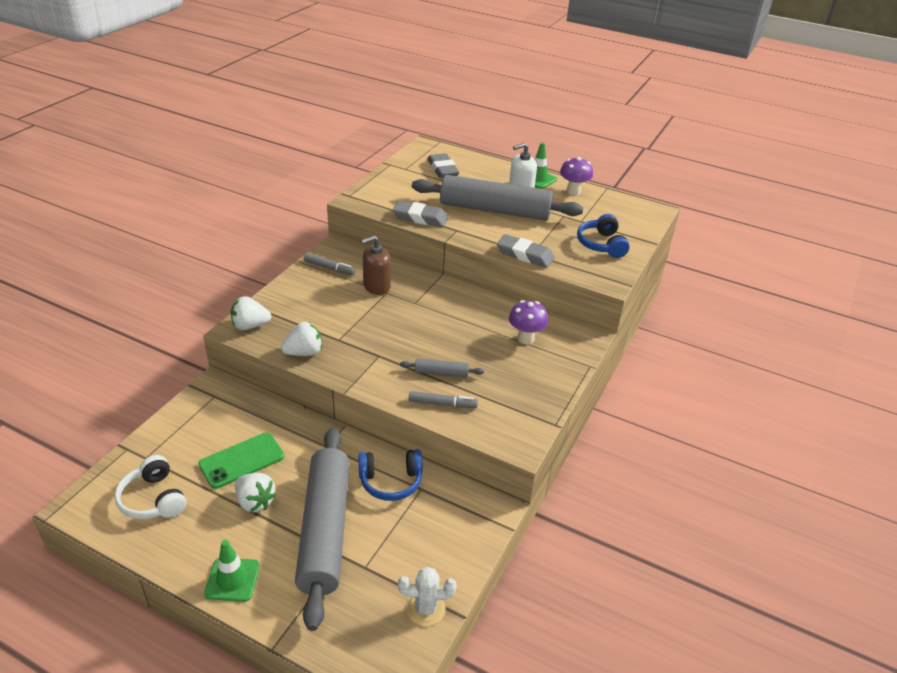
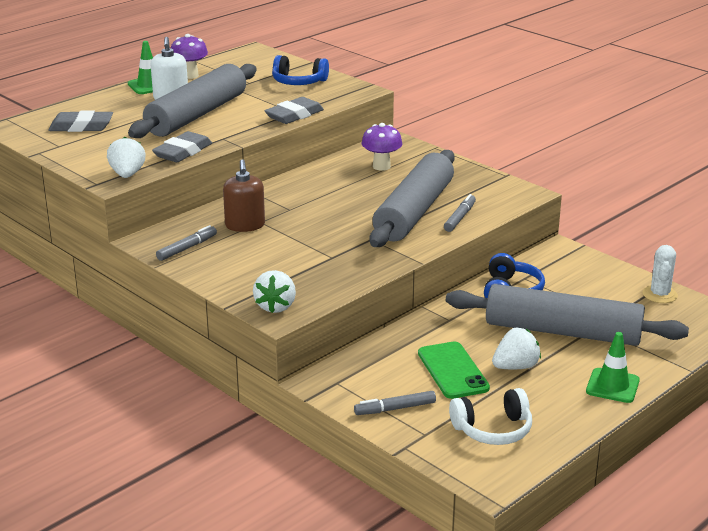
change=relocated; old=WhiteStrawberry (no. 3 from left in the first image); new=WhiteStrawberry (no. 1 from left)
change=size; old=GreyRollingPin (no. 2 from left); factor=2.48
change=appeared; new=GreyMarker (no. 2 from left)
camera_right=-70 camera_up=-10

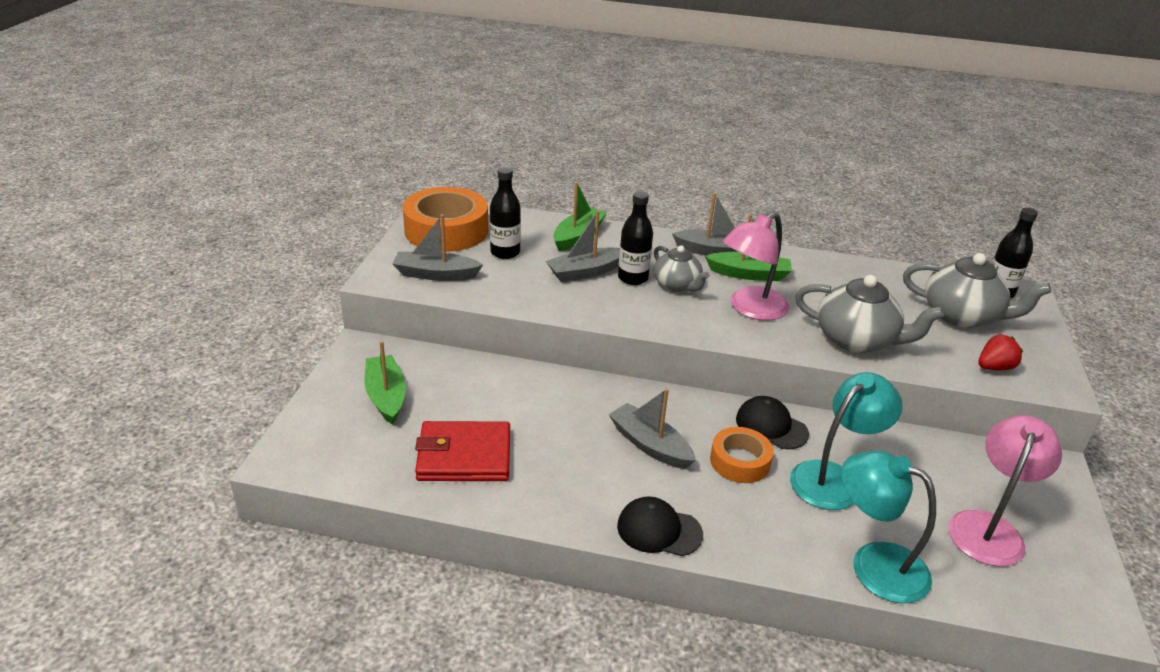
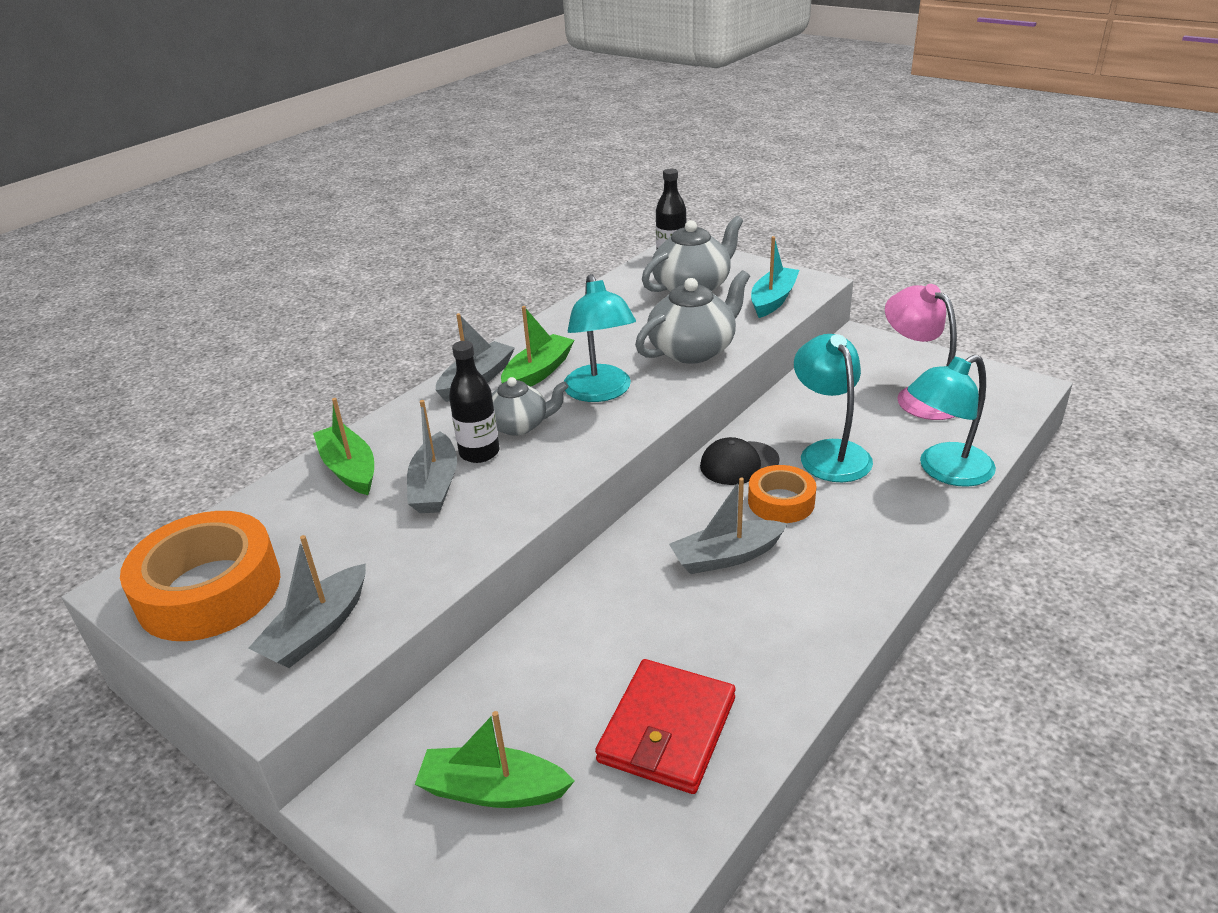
change=missing; old=BlackBottle (no. 1 from left)
change=colour; old=PinkLamp (no. 1 from left); new=TurquoiseLamp (no. 1 from left)
change=exchanged; old=RedStrawberry; new=TurquoiseBoat
change=missing; old=BlackCap (no. 1 from left)
camera_right=-60 camera_up=0

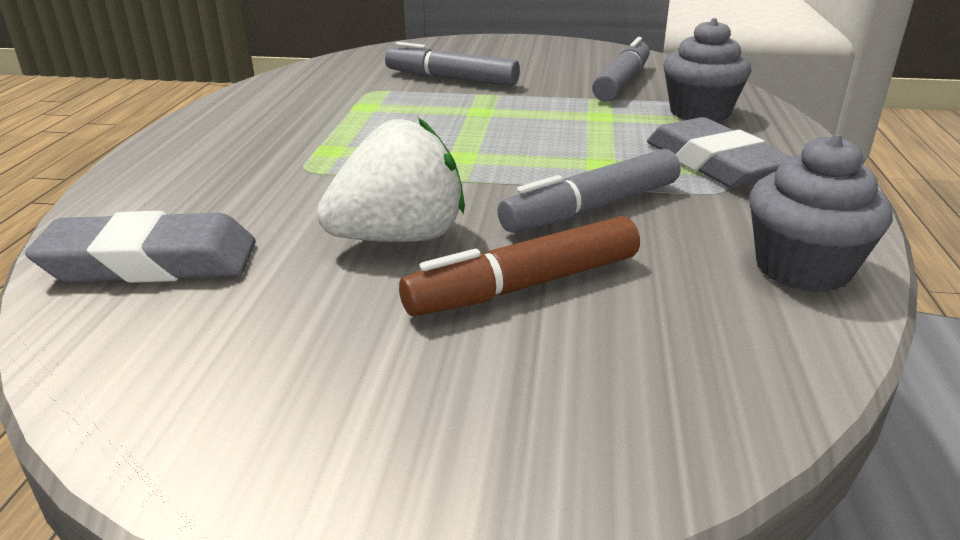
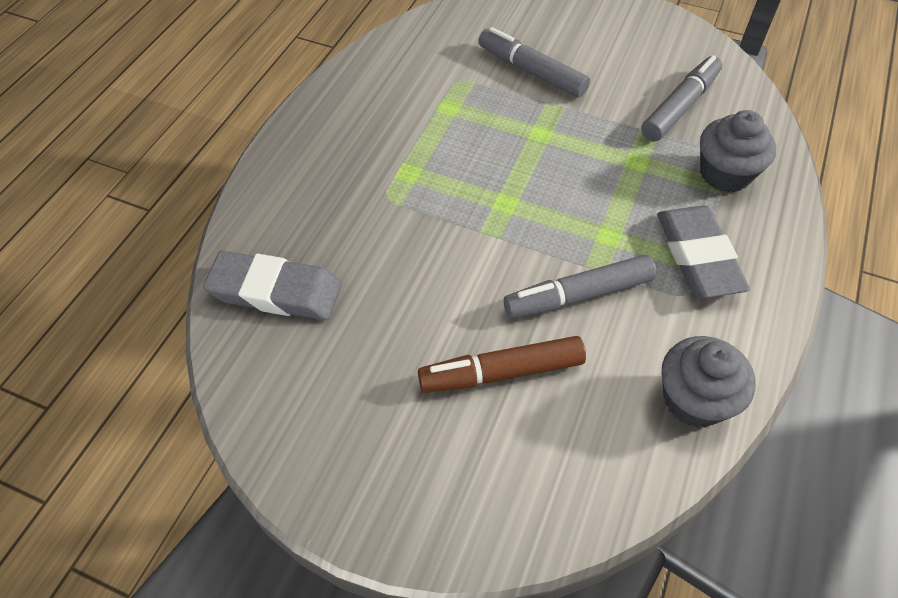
change=missing; old=WhiteStrawberry
camera_right=15 camera_up=25

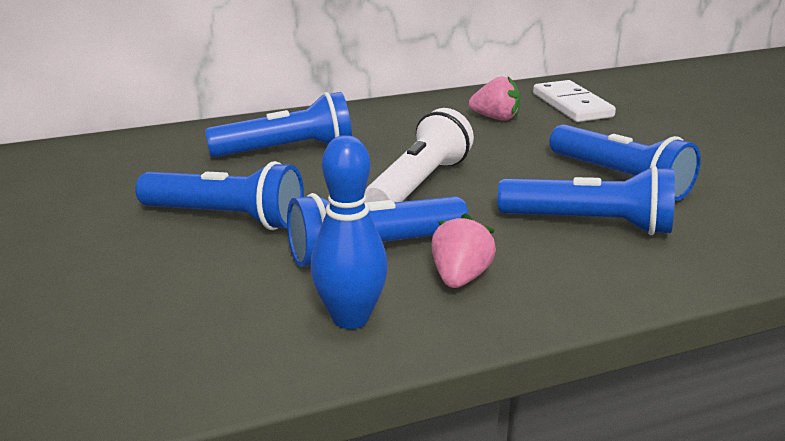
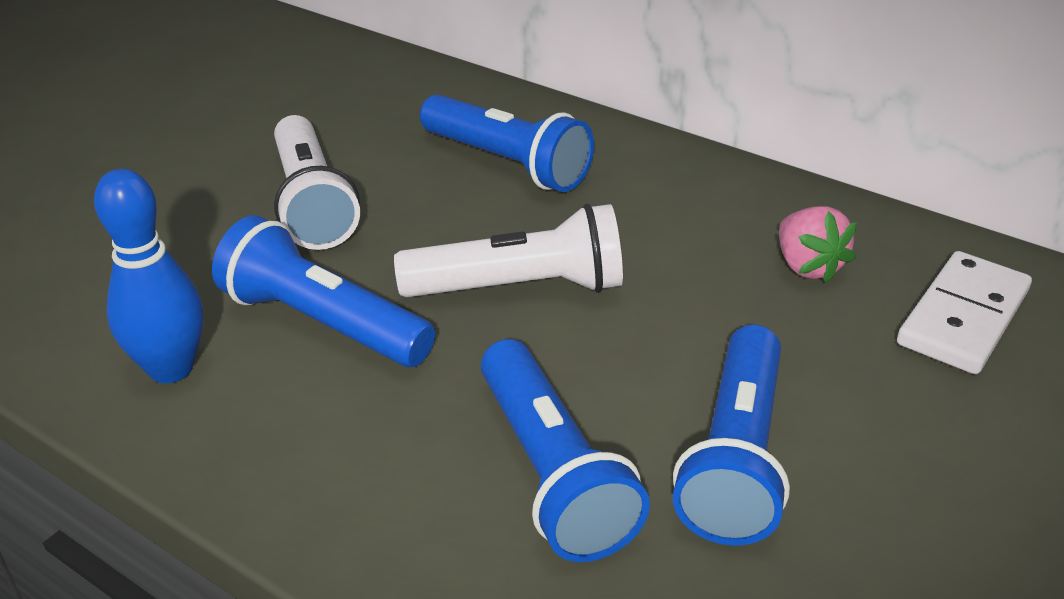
change=colour; old=BlueFlashlight (no. 1 from left); new=WhiteFlashlight (no. 1 from left)
change=missing; old=PinkStrawberry (no. 1 from left)
camera_right=55 camera_up=10

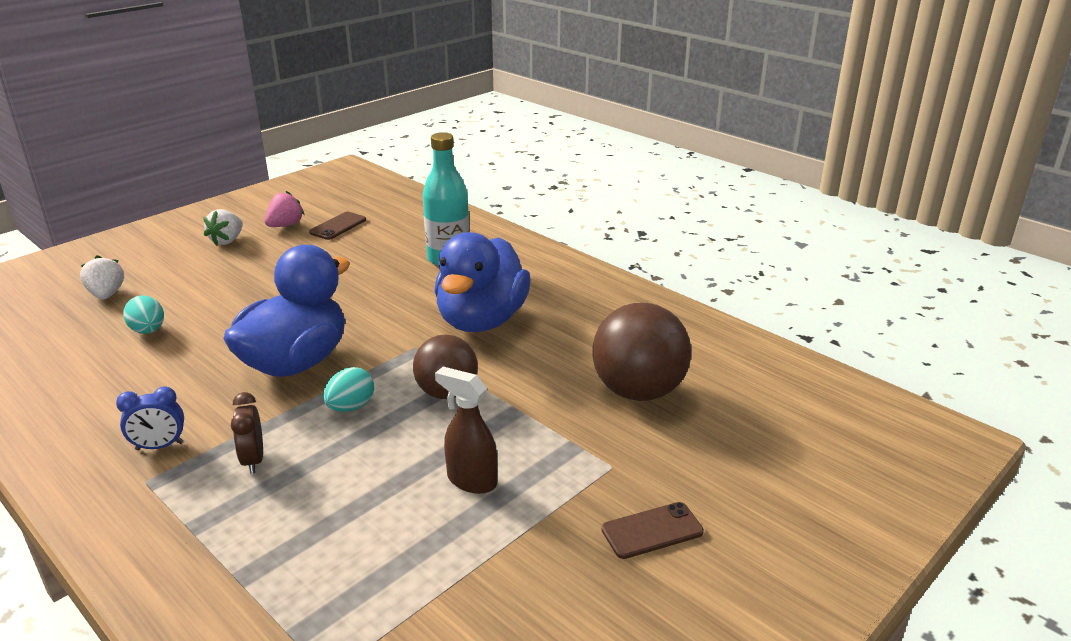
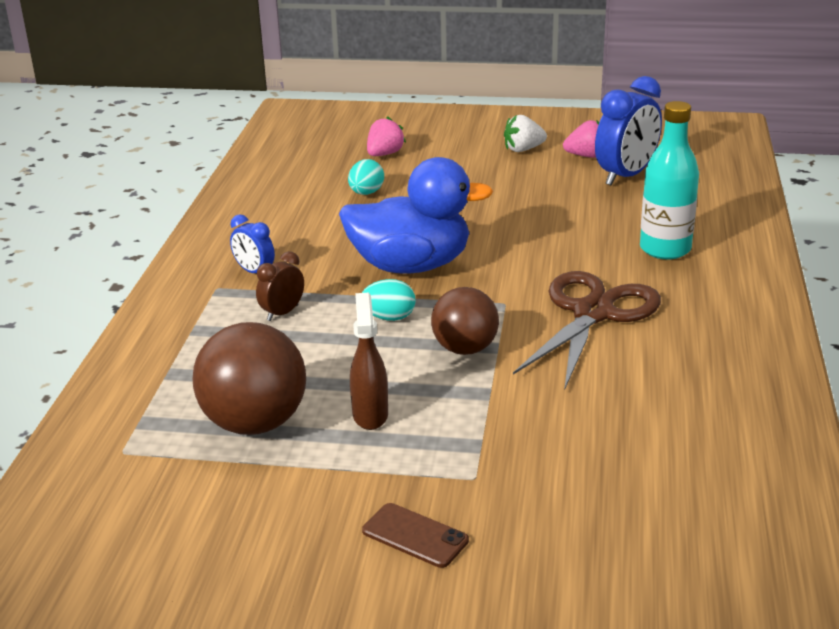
change=exchanged; old=BrownPhone (no. 1 from left); new=BlueClock (no. 2 from left)
change=exchanged; old=BlueDuck (no. 2 from left); new=BrownScissors
change=colour; old=WhiteStrawberry (no. 1 from left); new=PinkStrawberry (no. 1 from left)
change=relocated; old=BrownBall (no. 2 from left in the first image); new=BrownBall (no. 1 from left)
camera_right=55 camera_up=0

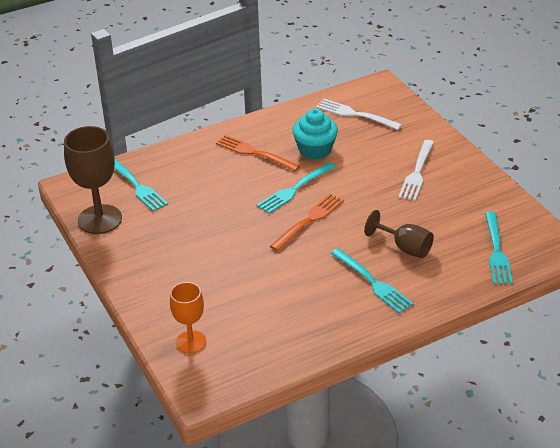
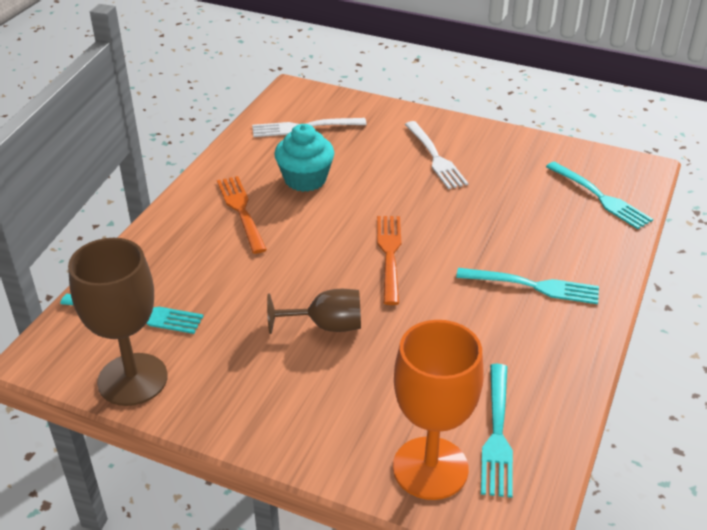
change=spun; old=OrangeFork (no. 1 from left); degrees=75
change=relocated; old=TurquoiseFork (no. 2 from left)
change=relocated; old=BrownGoblet (no. 2 from left)
change=size; old=OrangeGoblet; factor=1.63
camera_right=-40 camera_up=0

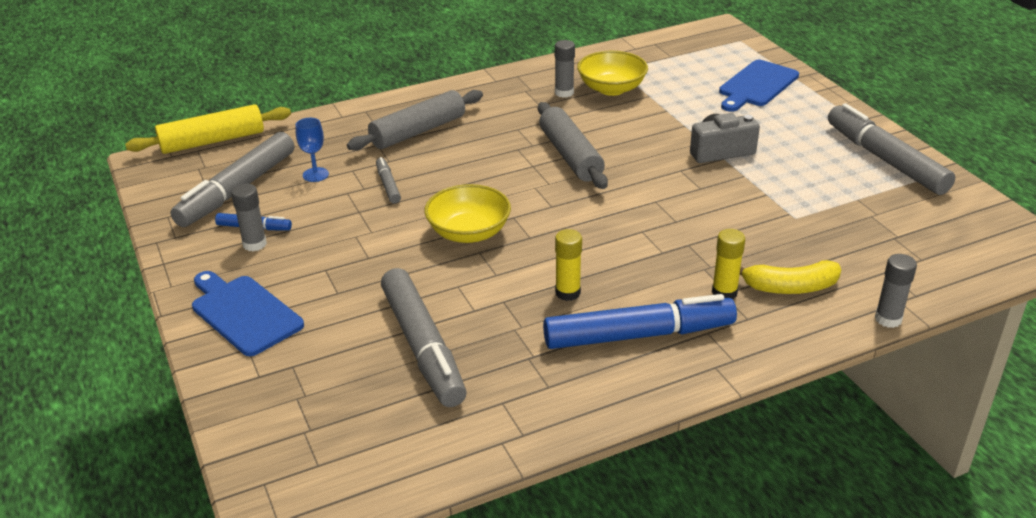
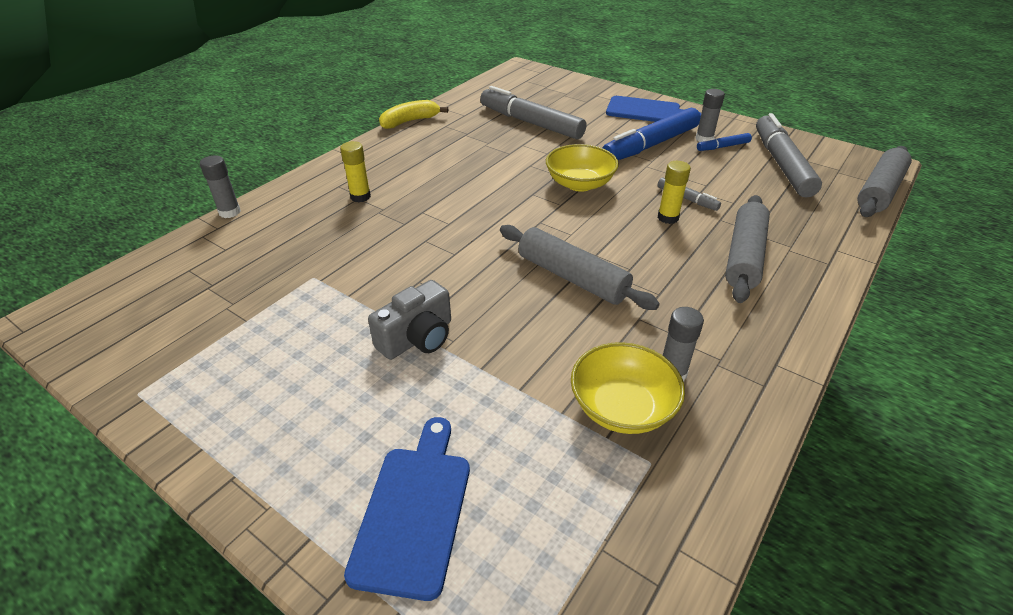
change=missing; old=GreyMarker (no. 4 from left)
change=colour; old=YellowRollingPin; new=GreyRollingPin (no. 3 from left)
change=missing; old=BlueGoblet
change=relocated; old=YellowGlueStick (no. 1 from left in the first image); new=YellowGlueStick (no. 2 from left)
change=relocated; old=YellowBanana
change=relocated; old=BlueMarker (no. 2 from left in the first image); new=BlueMarker (no. 1 from left)
camera_right=150 camera_up=5

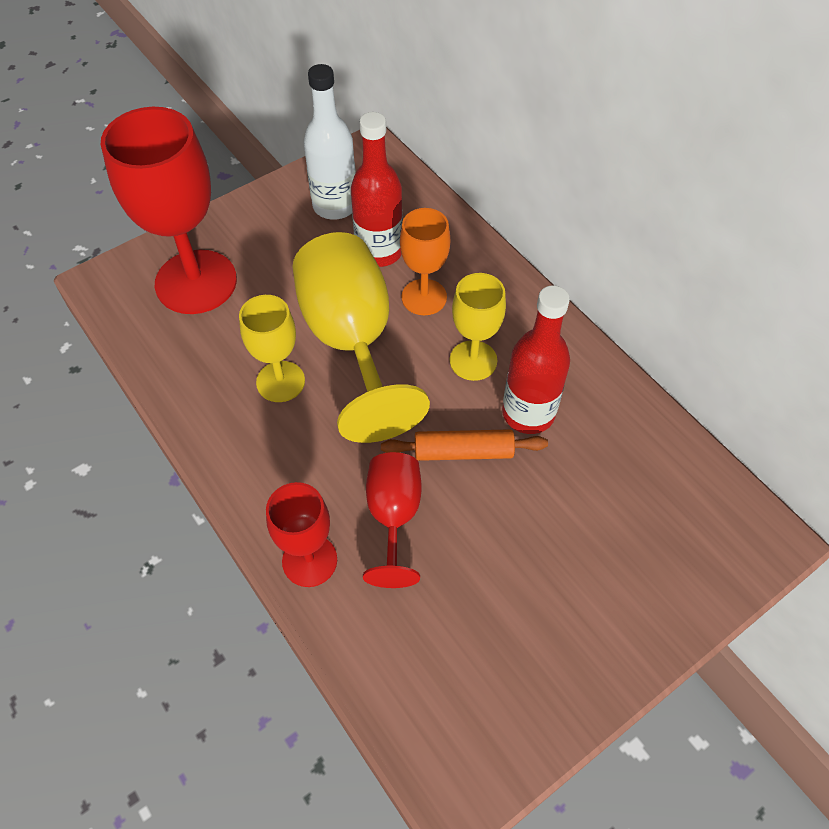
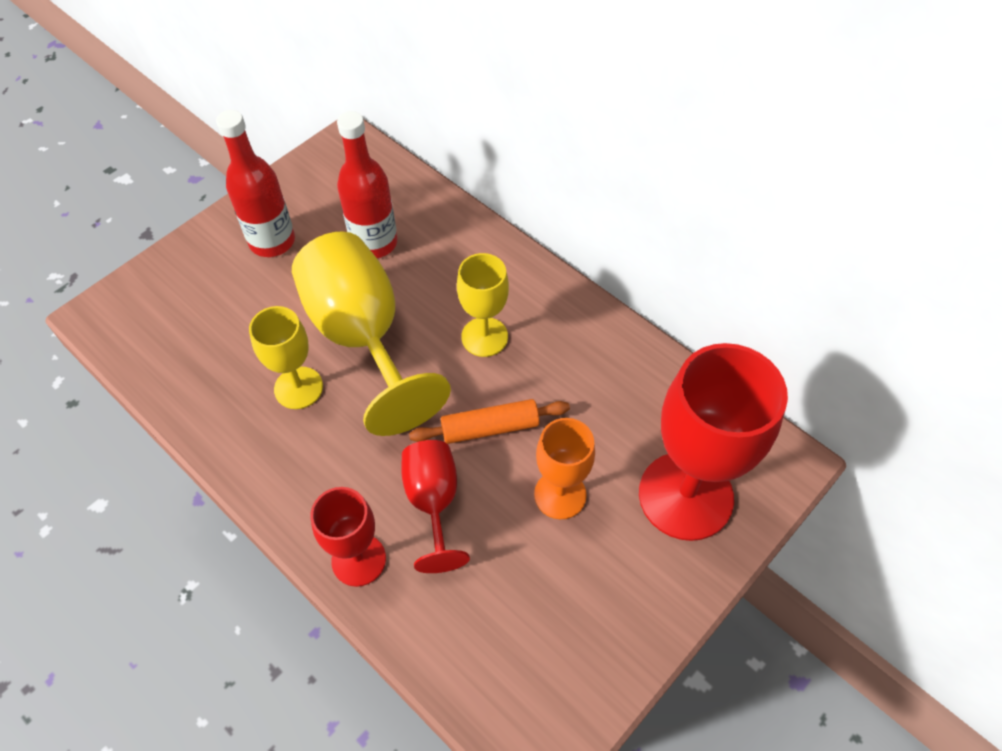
change=missing; old=WhiteBottle
change=relocated; old=RedGoblet (no. 1 from left in the first image); new=RedGoblet (no. 3 from left)
change=relocated; old=OrangeGoblet
change=relocated; old=RedBottle (no. 2 from left in the first image); new=RedBottle (no. 1 from left)
camera_right=-10 camera_up=0

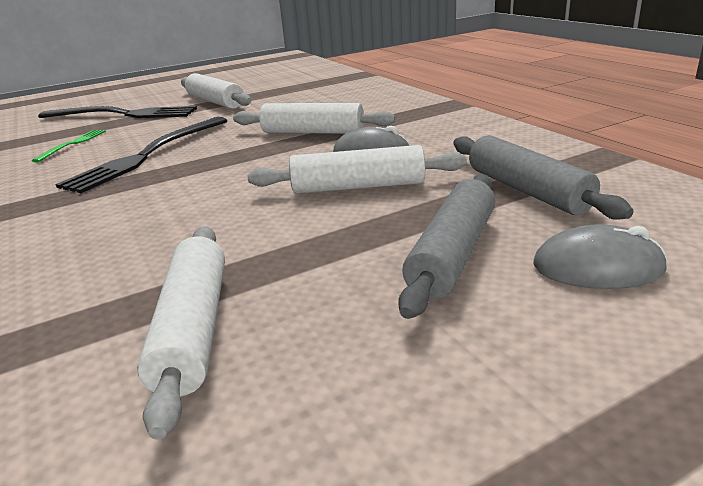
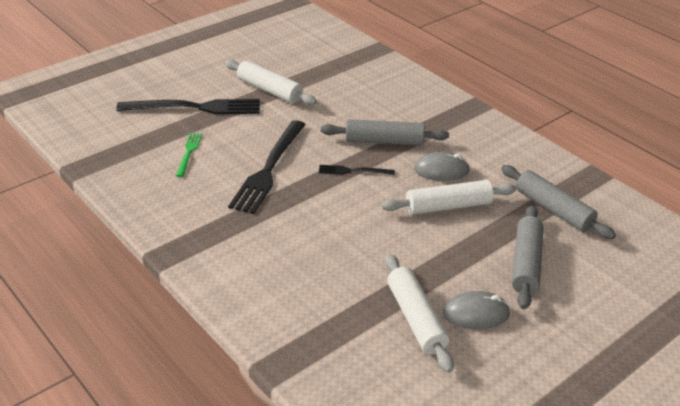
change=colour; old=WhiteRollingPin (no. 3 from left); new=GreyRollingPin (no. 1 from left)
change=relocated; old=GreyMouse (no. 2 from left)
change=appeared; new=BlackFork (no. 3 from left)
camera_right=-15 camera_up=10

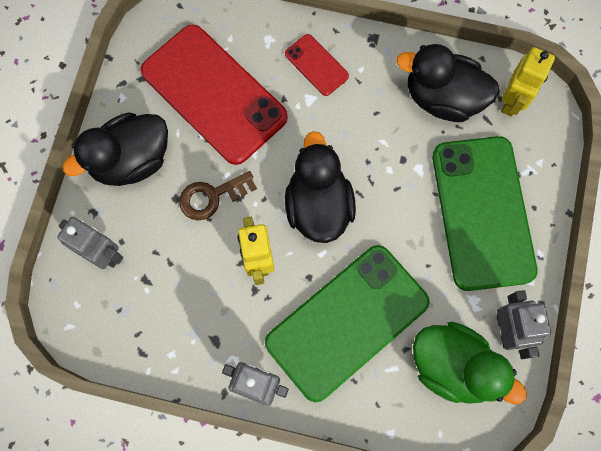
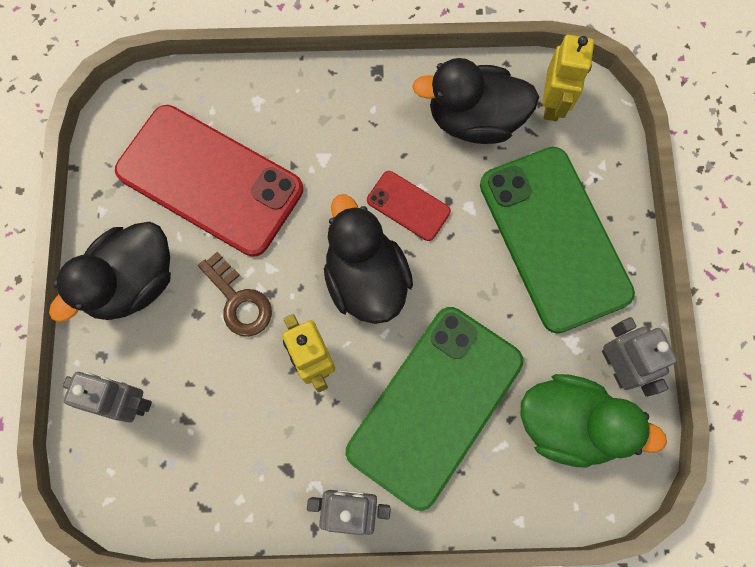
change=relocated; old=RedPhone (no. 2 from left)
change=spun; old=BrownKey; degrees=-90
camera_right=-15 camera_up=0

